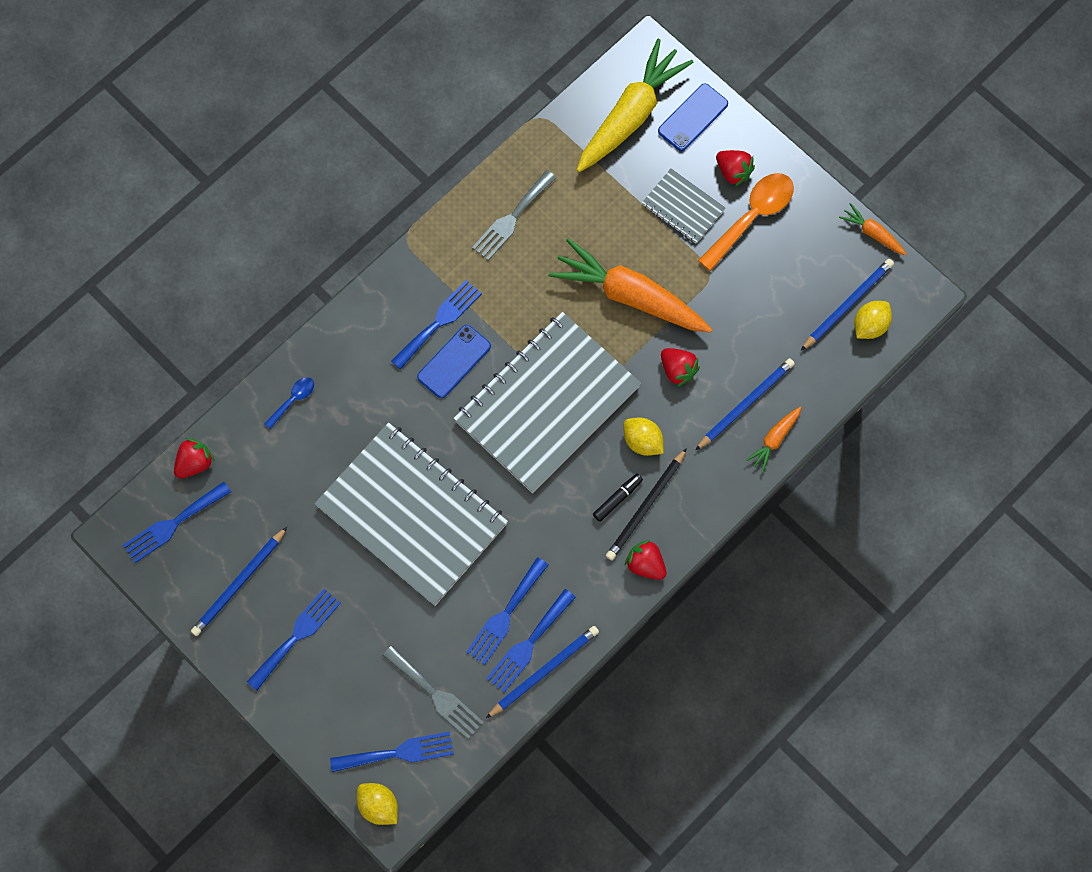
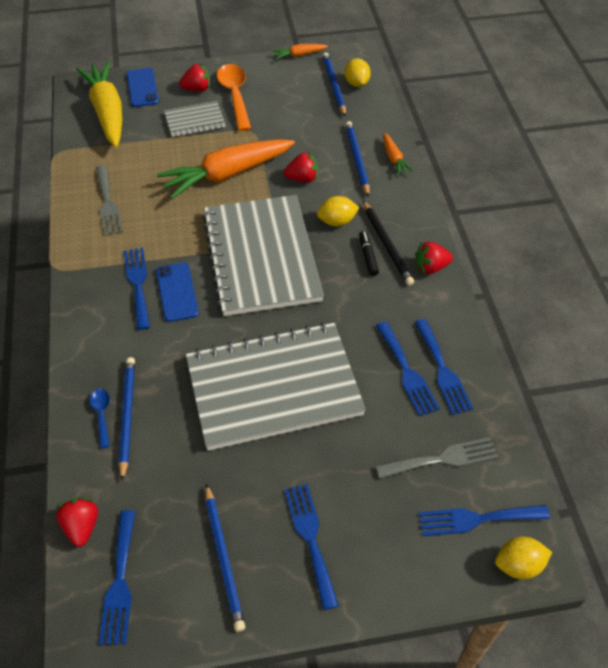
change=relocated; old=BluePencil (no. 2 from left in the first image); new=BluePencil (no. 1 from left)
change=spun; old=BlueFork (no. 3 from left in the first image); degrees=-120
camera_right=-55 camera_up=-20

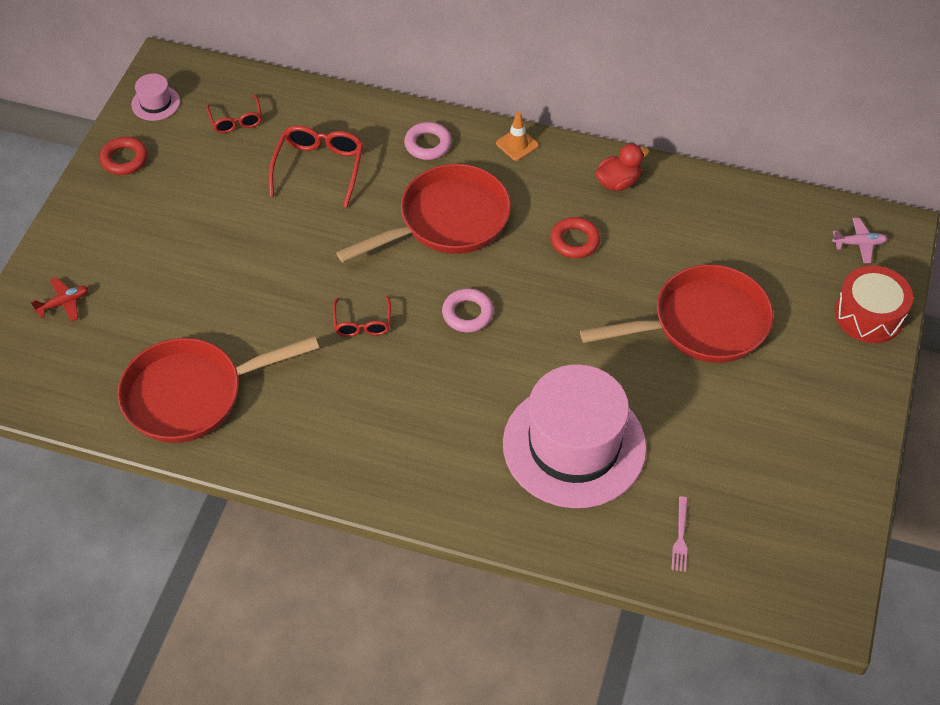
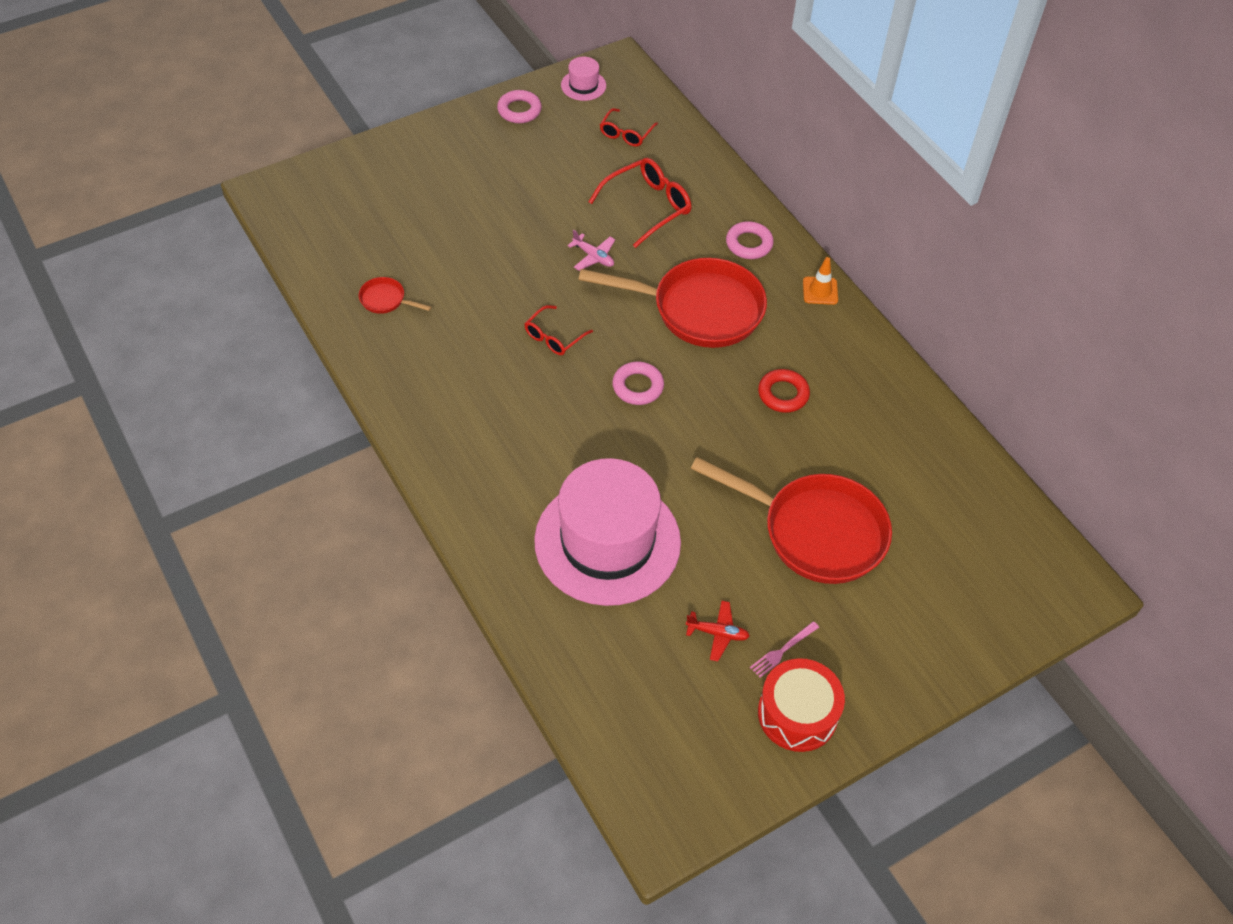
change=colour; old=RedRing (no. 1 from left); new=PinkRing (no. 1 from left)
change=missing; old=RedDuck
change=relocated; old=PinkPlane
change=relocated; old=RedDrum
change=relocated; old=RedPlane
change=size; old=RedPan (no. 1 from left); factor=0.41
change=relocated; old=PinkFork
camera_right=40 camera_up=0

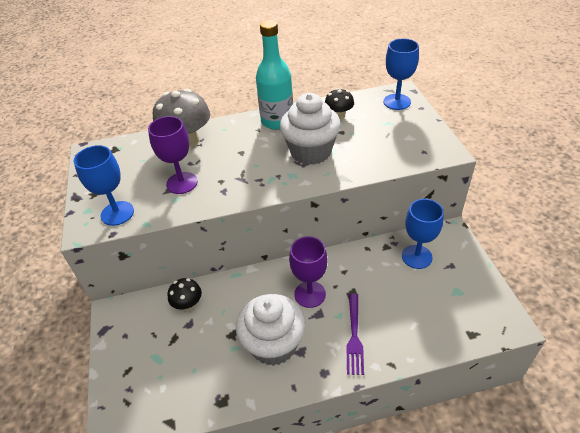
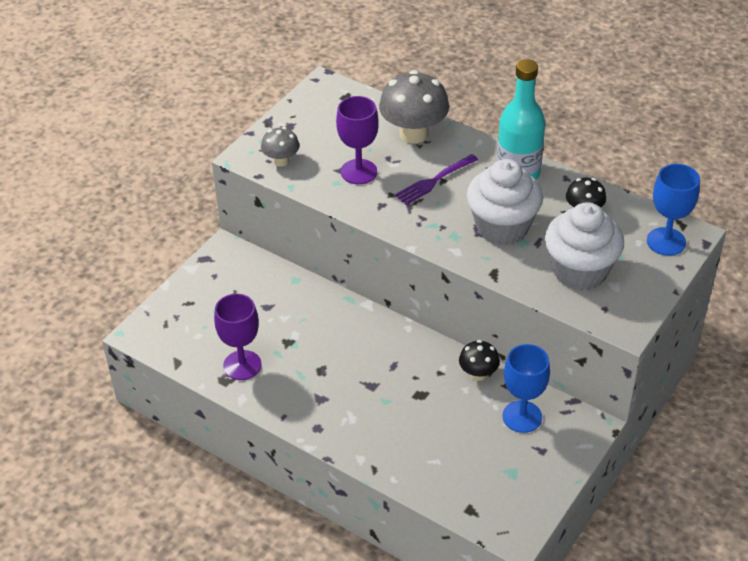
change=exchanged; old=BlueGoblet (no. 1 from left); new=GreyMushroom (no. 1 from left)
change=relocated; old=PurpleGoblet (no. 2 from left in the first image); new=PurpleGoblet (no. 1 from left)
change=relocated; old=BlackMushroom (no. 1 from left)
change=relocated; old=WhiteCupcake (no. 1 from left in the first image); new=WhiteCupcake (no. 2 from left)
change=relocated; old=PurpleFork
camera_right=45 camera_up=0

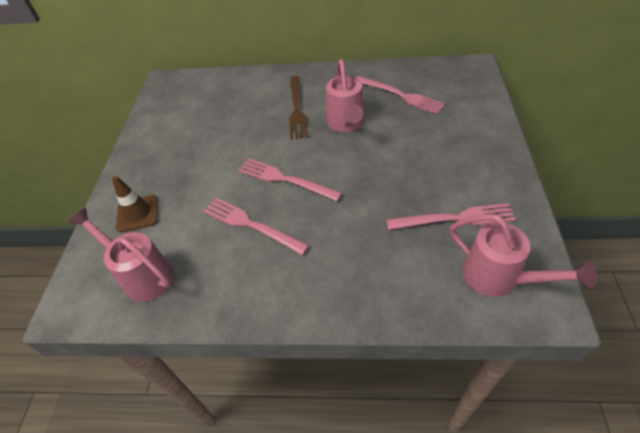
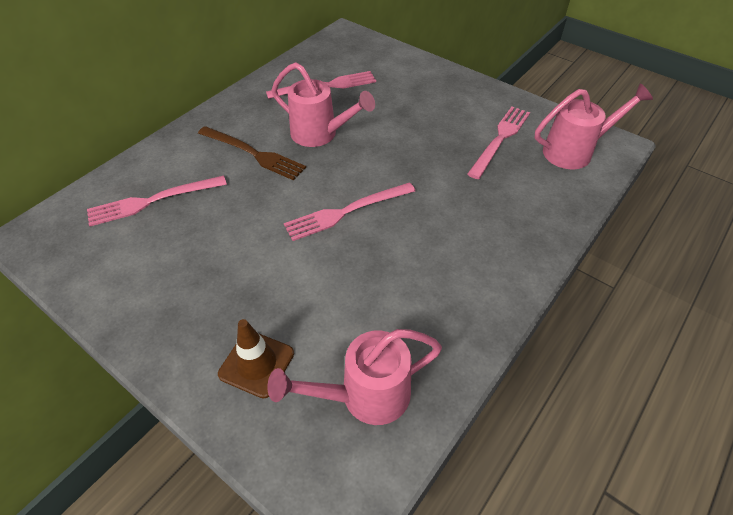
change=relocated; old=PinkFork (no. 1 from left)
camera_right=-60 camera_up=0

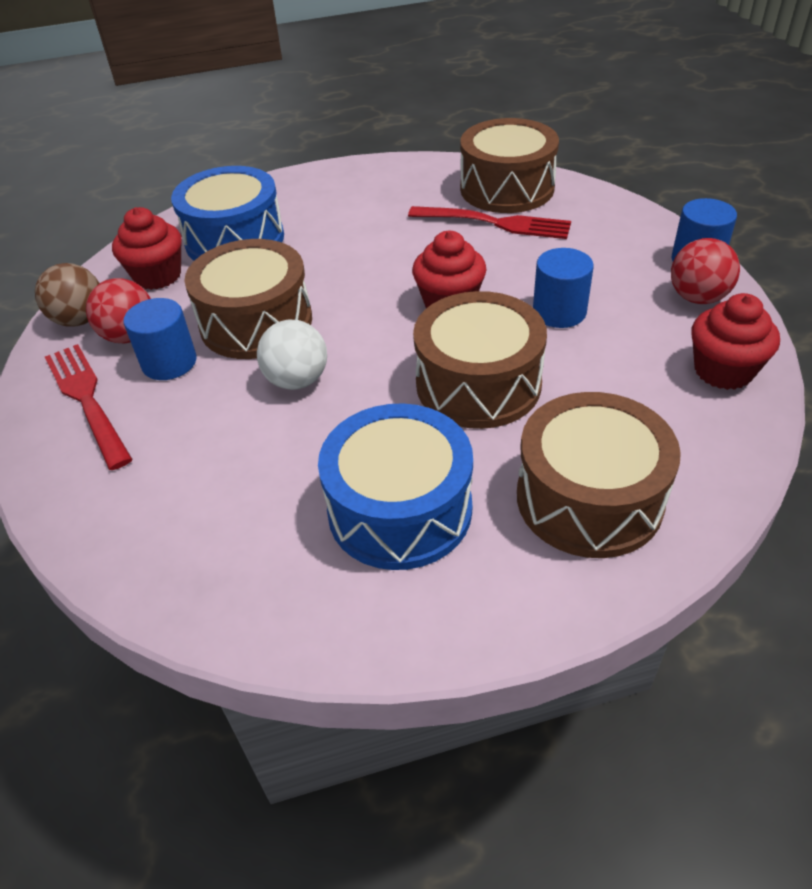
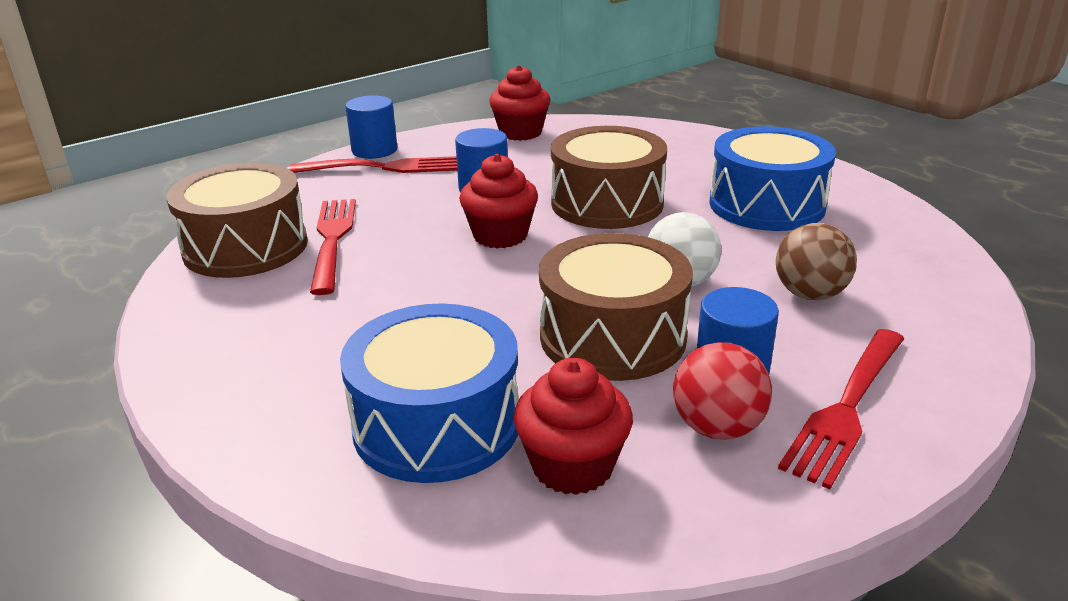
change=missing; old=RedBall (no. 2 from left)
change=relocated; old=BrownBall
change=missing; old=BrownDrum (no. 4 from left)
change=appeared; new=RedFork (no. 2 from left)
camera_right=-115 camera_up=-15

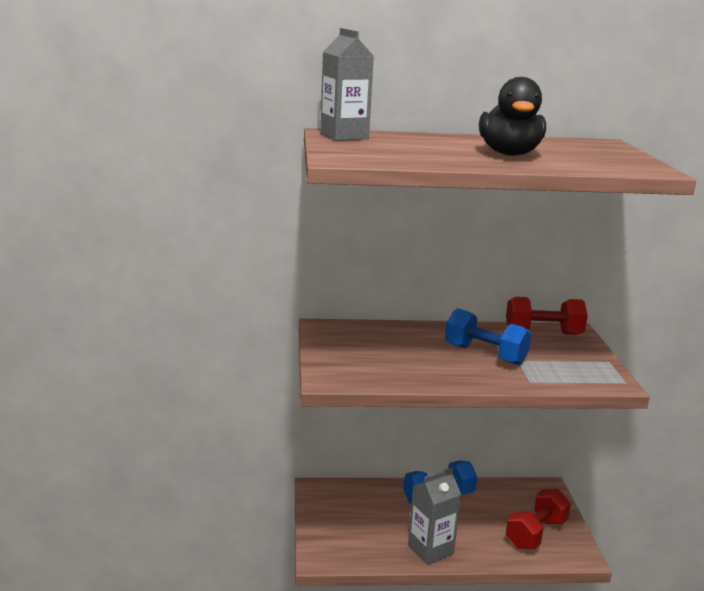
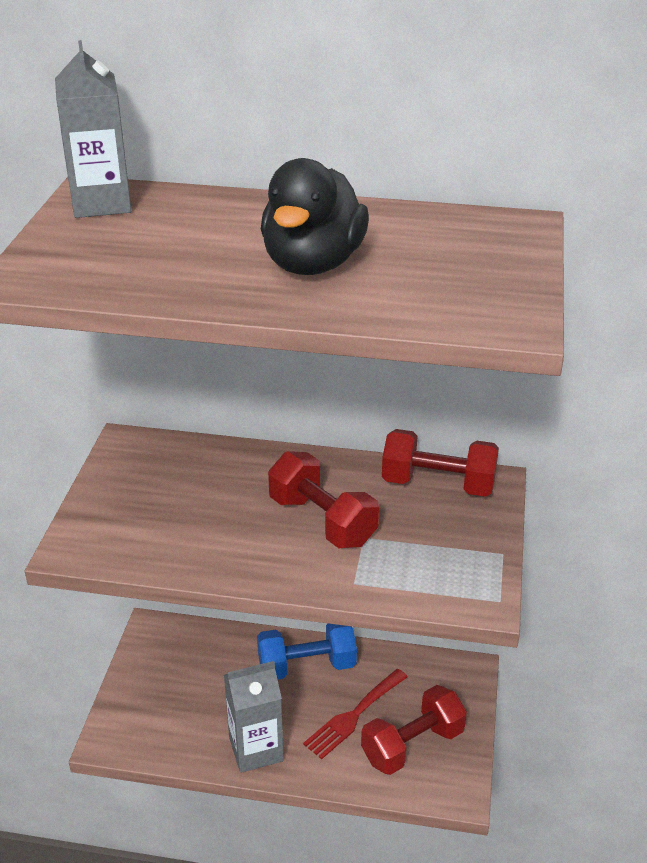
change=colour; old=BlueDumbbell (no. 2 from left); new=RedDumbbell (no. 1 from left)
change=appeared; new=RedFork
camera_right=15 camera_up=15

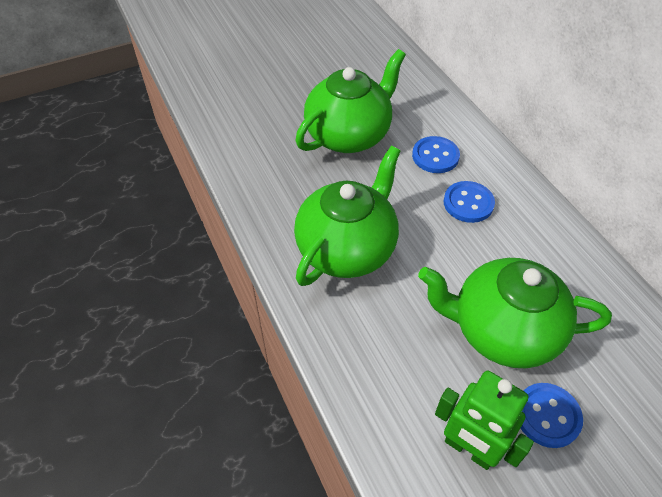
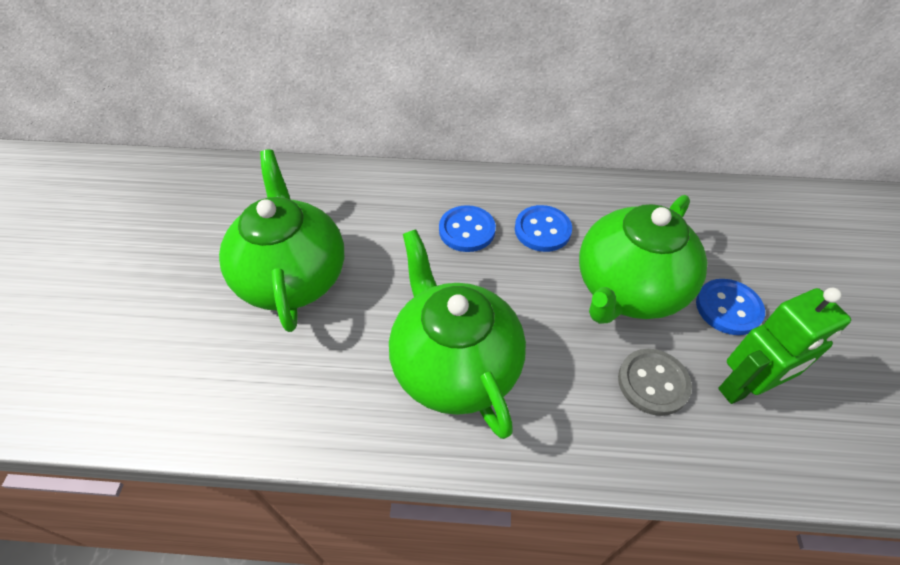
change=relocated; old=BlueButton (no. 1 from left in the first image); new=BlueButton (no. 2 from left)
change=appeared; new=GreyButton
camera_right=-60 camera_up=0

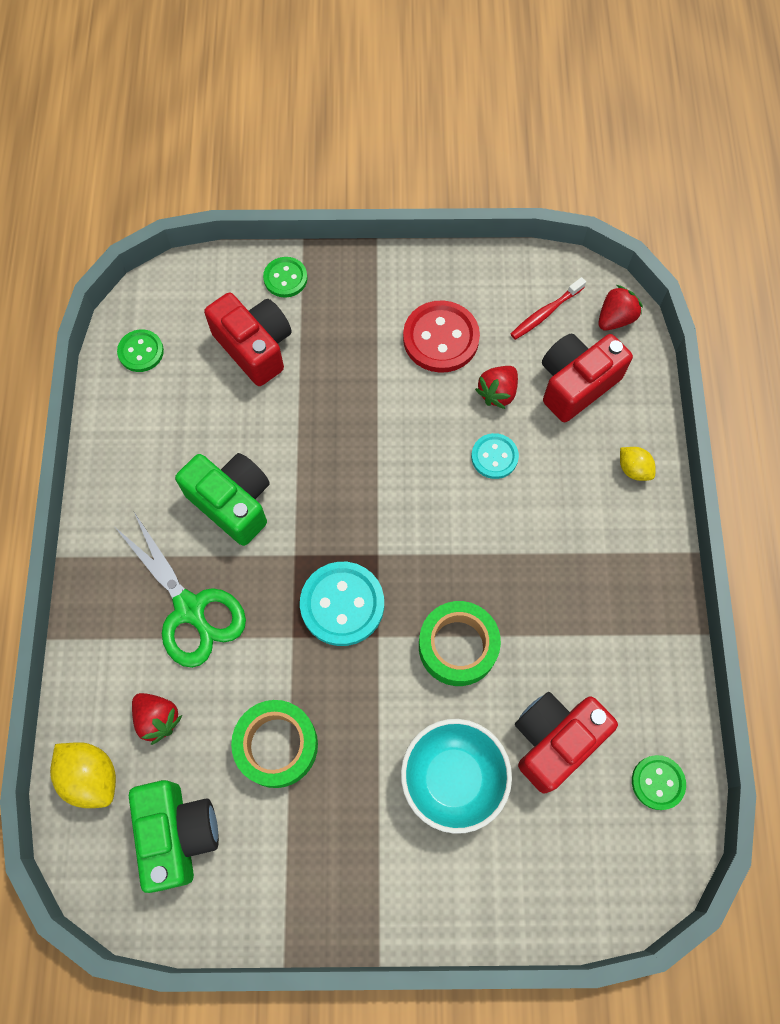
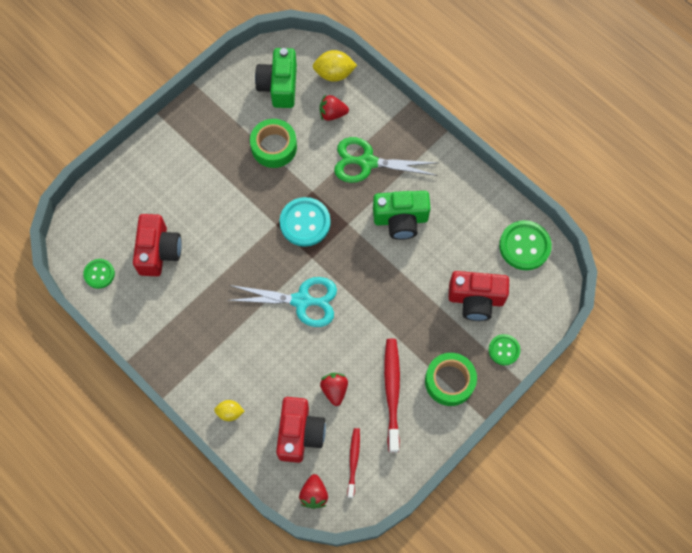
change=exchanged; old=RedButton; new=RedToothbrush (no. 2 from left)
change=size; old=GreenButton (no. 1 from left in the first image); factor=1.7
change=missing; old=TurquoiseButton (no. 2 from left)
change=relocated; old=GreenTape (no. 2 from left)
change=missing; old=TurquoiseBowl
change=spun; old=GreenCamera (no. 1 from left); degrees=60
change=appeared; new=TurquoiseScissors
camera_right=135 camera_up=0

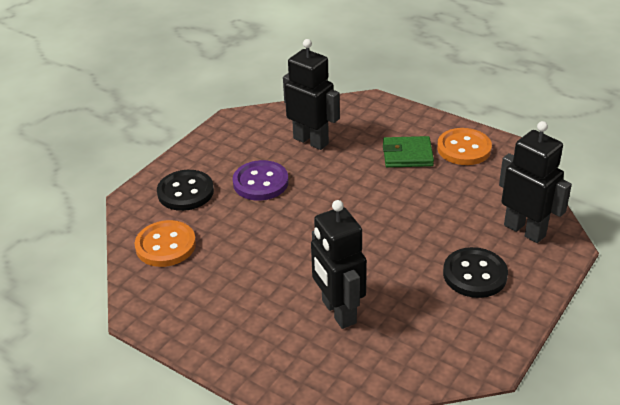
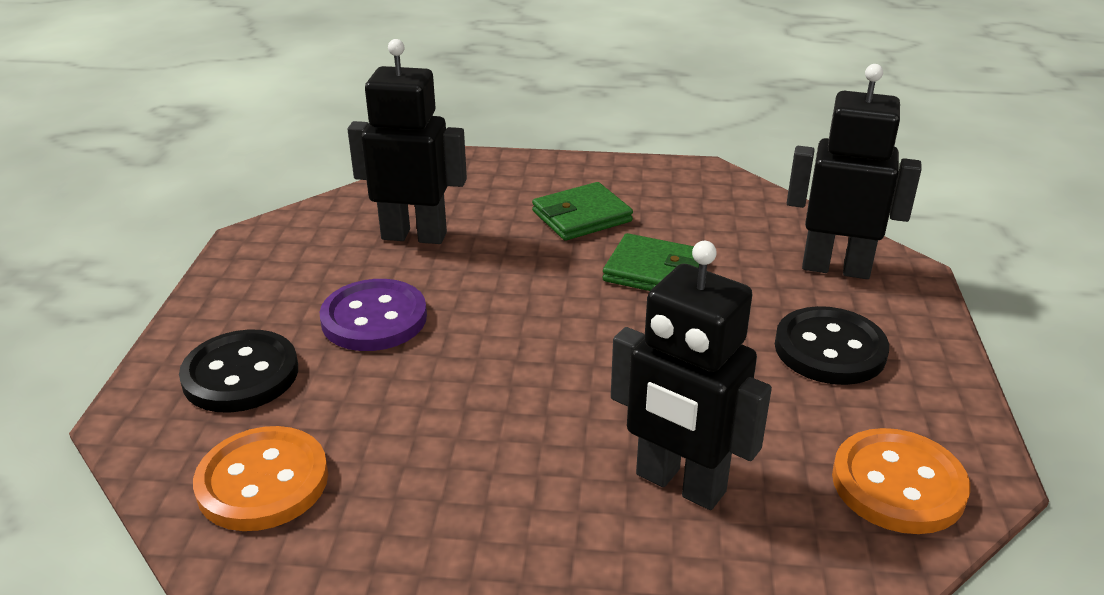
change=relocated; old=OrangeButton (no. 2 from left)
change=appeared; new=GreenWallet (no. 2 from left)
camera_right=-30 camera_up=-5

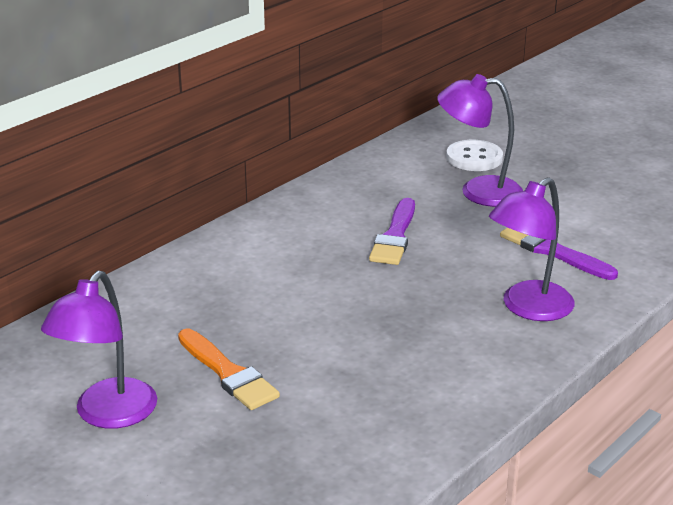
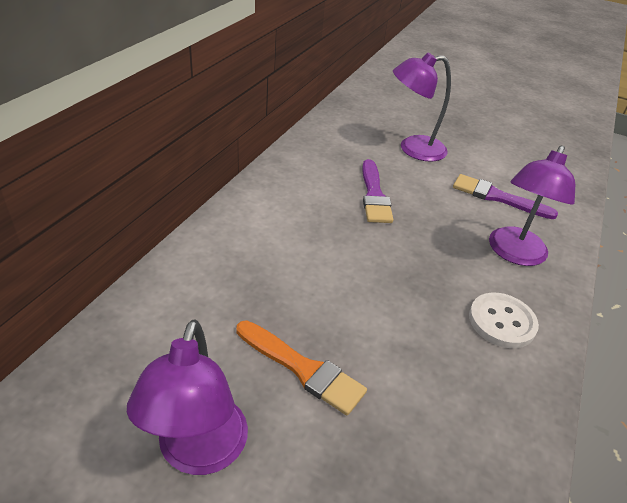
change=relocated; old=WhiteButton
camera_right=-20 camera_up=10

